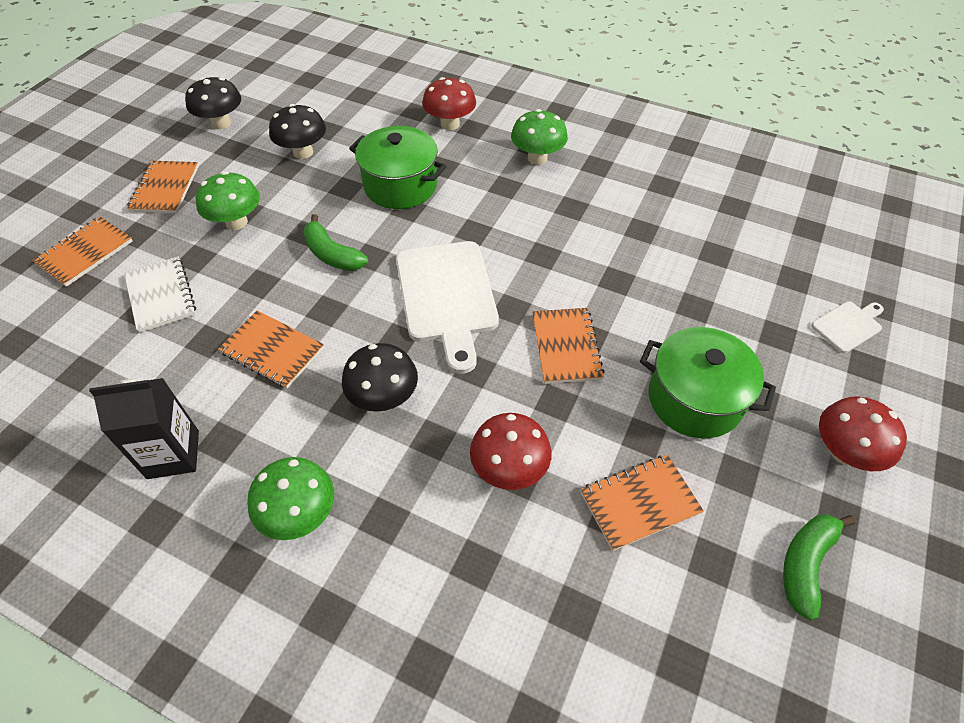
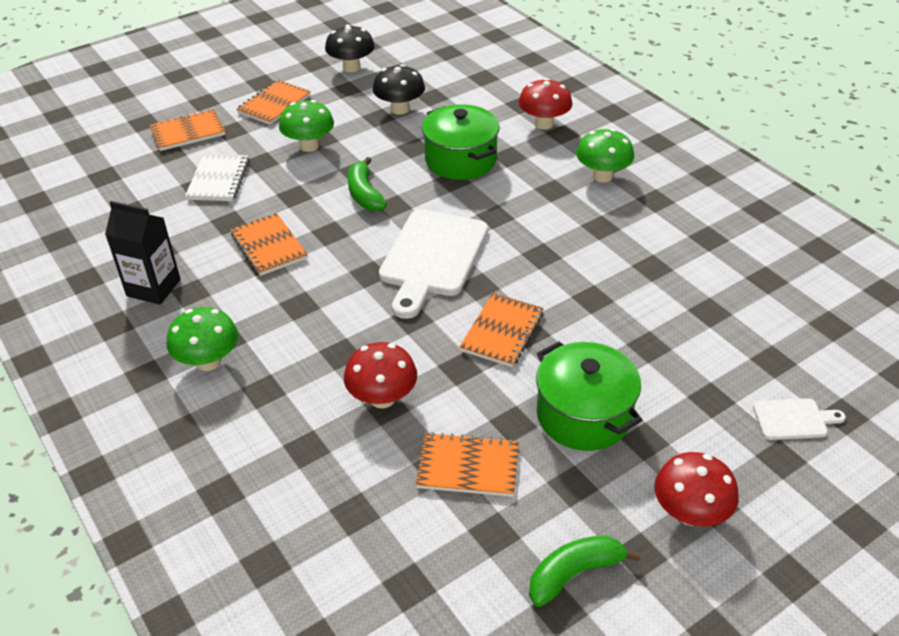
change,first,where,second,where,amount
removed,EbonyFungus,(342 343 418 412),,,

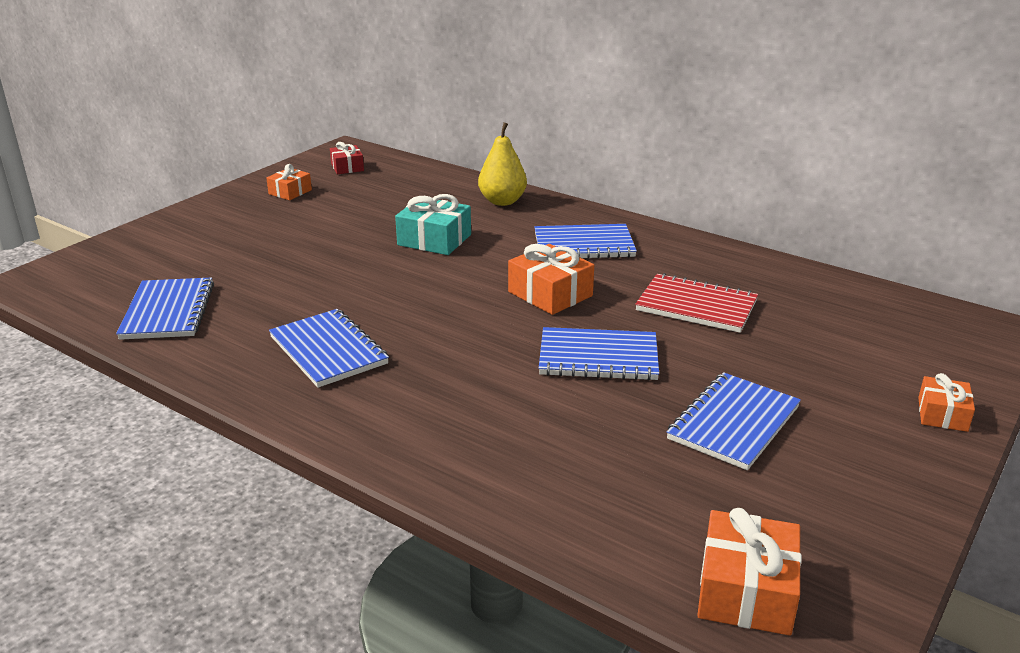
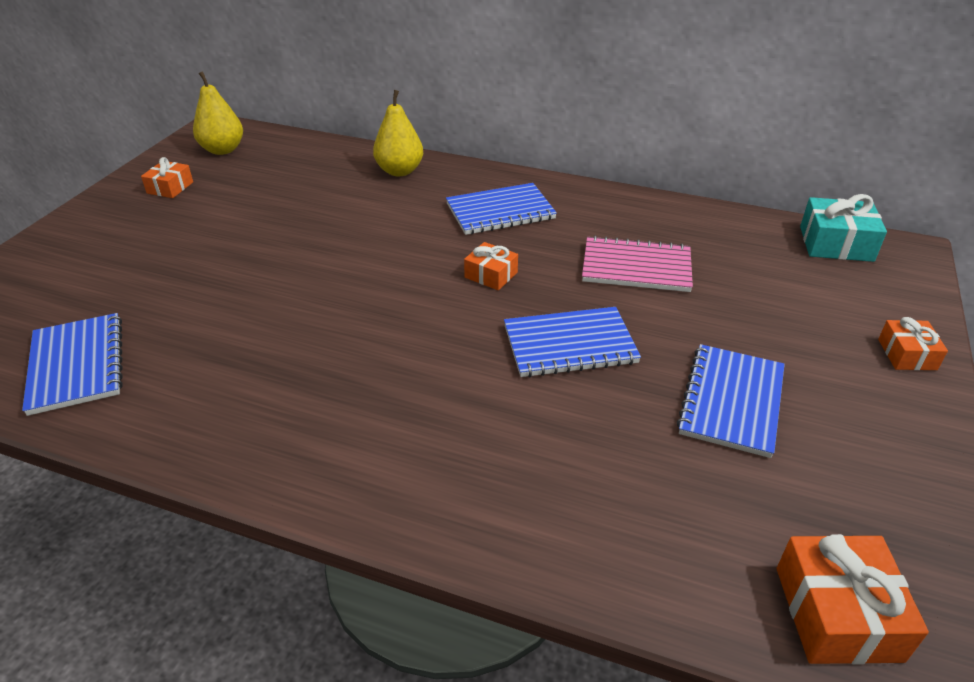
change,first,where,second,where,amount
removed,CobaltExerciseBook,(269 309 389 388),,,
replaced,RedPresent,(330 142 364 174),BrightYellowToyPear,(193 71 243 155),
moved,TurquoisePresent,(395 194 471 255),,(800 194 887 262),
resized,BrightOrangePresent,(508 244 594 315),,(464 242 518 290),x0.62
recoloured,RedExerciseBook,(635 273 758 333),RosyExerciseBook,(582 235 693 292),

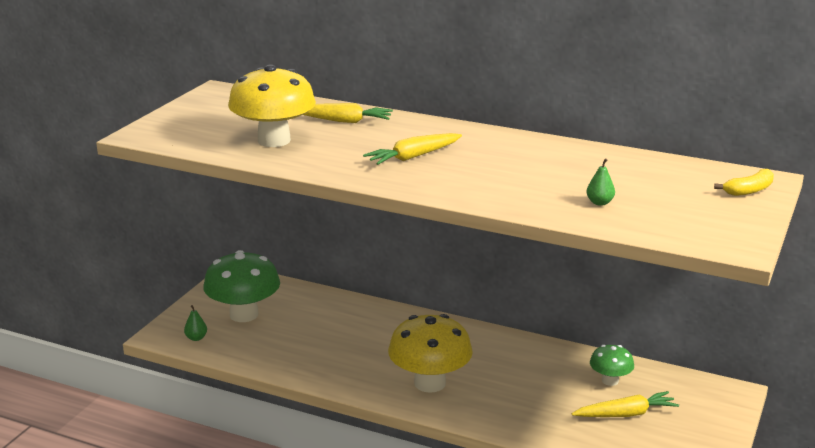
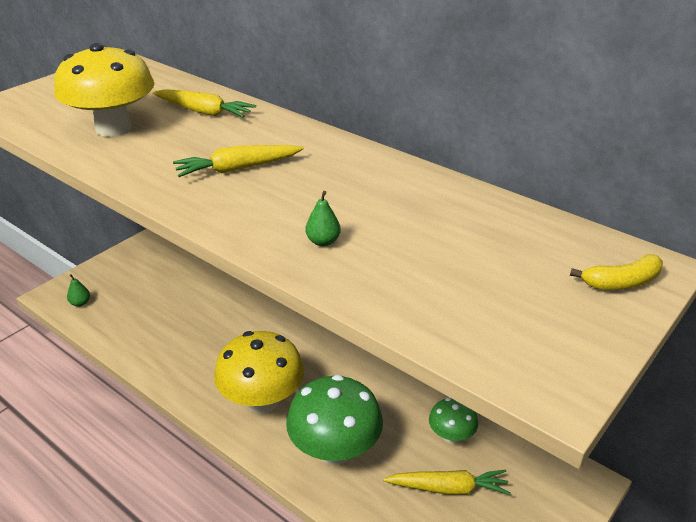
change,first,where,second,where,amount
moved,EmeraldFungus,(203 250 280 322),,(286 375 383 465),
moved,EmeraldToyPear,(586 158 615 206),,(305 191 341 246),

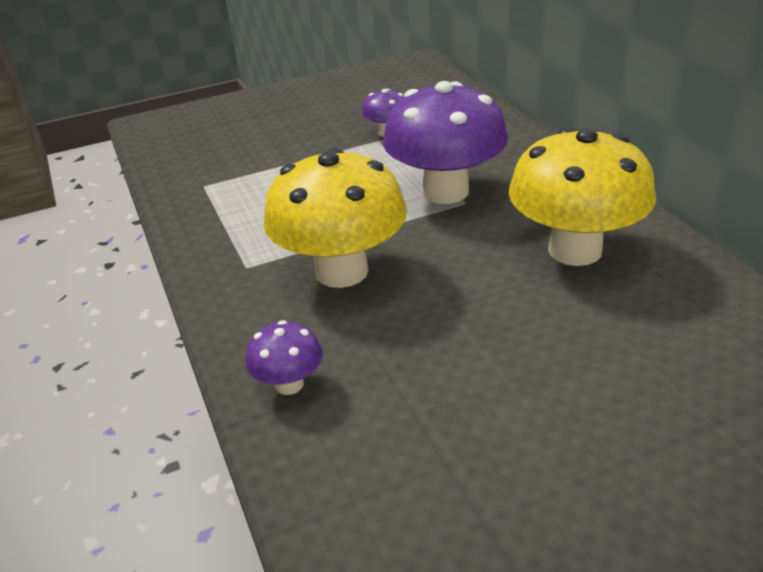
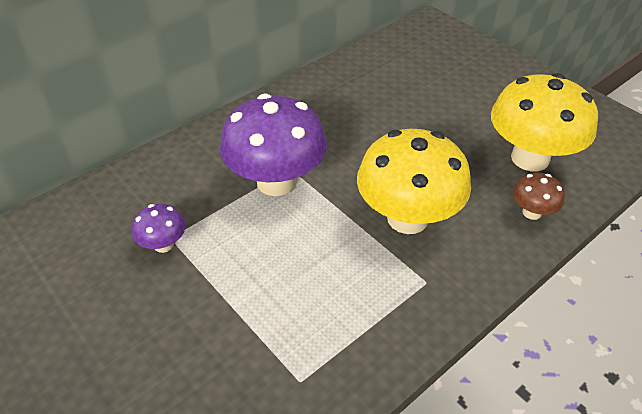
change,first,where,second,where,amount
recoloured,RoyalPurpleFungus,(246 320 323 395),BrownFungus,(513 173 565 220),
moved,BrightYellowFungus,(508 127 656 266),,(491 73 598 171),

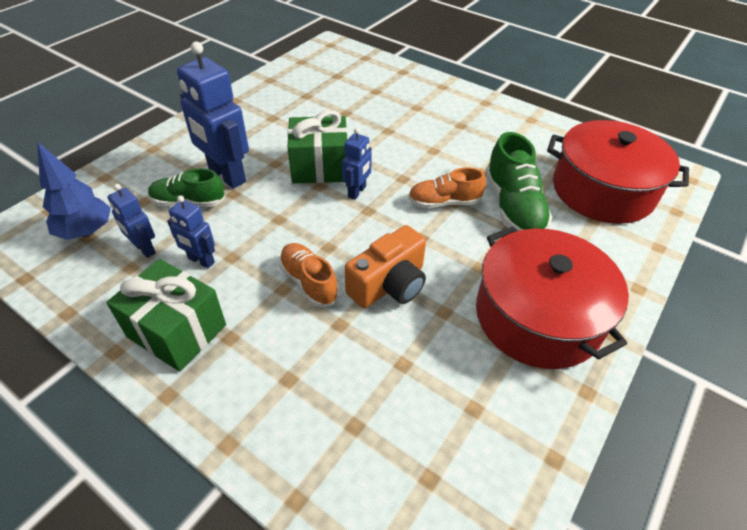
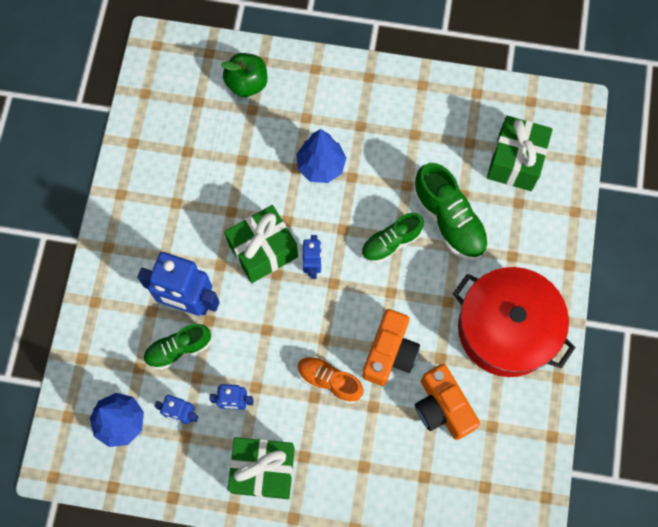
change,first,where,second,where,amount
recoloured,BrightOrangeSneaker,(408 168 486 208),EmeraldSneaker,(361 213 424 263),
replaced,RedPot,(547 120 689 224),EmeraldPresent,(487 116 553 191),
added,,,EmeraldToyApple,(221 53 267 97),
added,,,CobaltFirTree,(296 129 346 183),
added,,,BrightOrangeCompactCamera,(415 364 480 440),

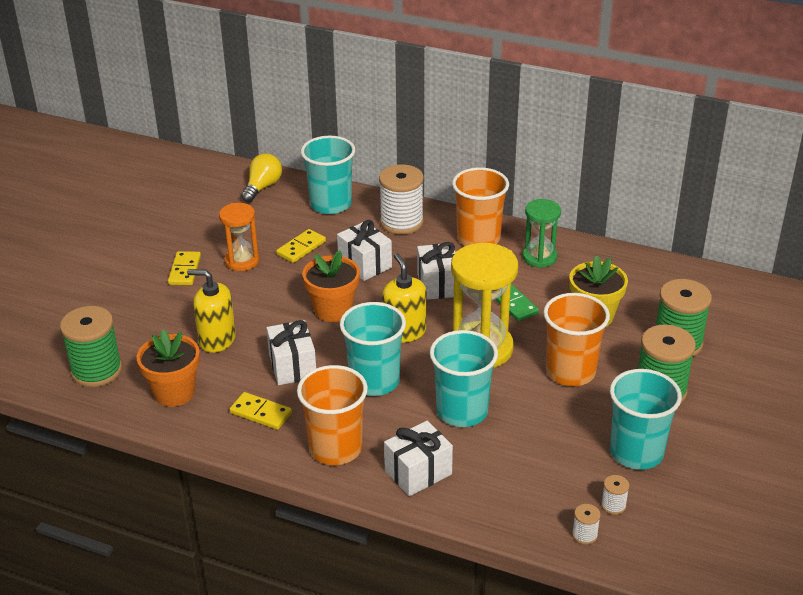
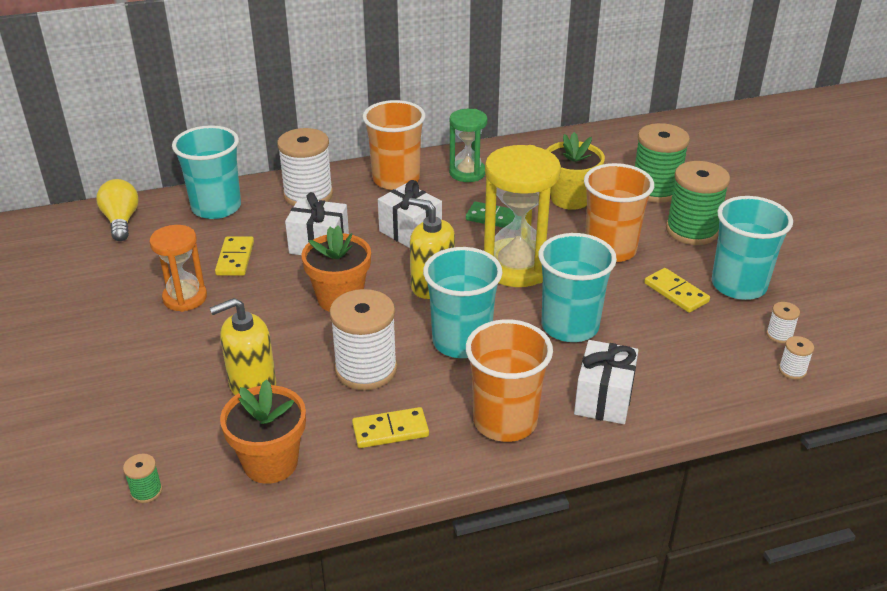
change,first,where,second,where,amount
resized,EmeraldBobbin,(60 306 122 387),,(123 454 162 503),x0.44
moved,BrightYellowDomino,(168 251 201 285),,(645 268 710 313),
replaced,WhitePresent,(266 320 316 385),WhiteBobbin,(330 289 397 390),

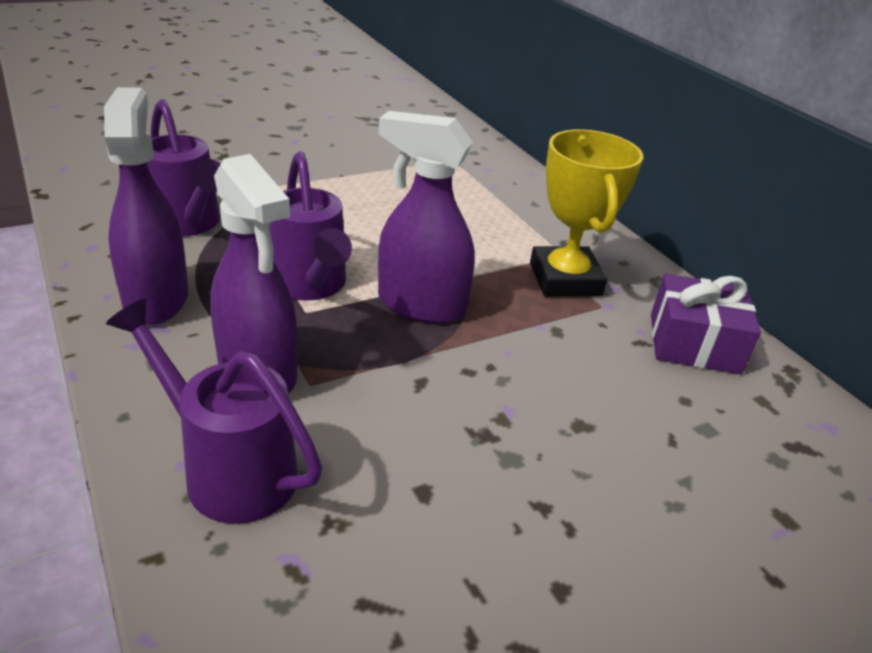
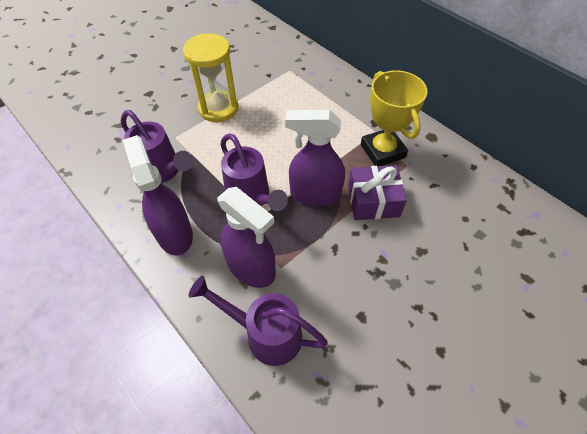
change,first,where,second,where,amount
moved,RoyalPurplePresent,(651 273 761 374),,(348 165 407 220),
added,,,BrightYellowSandglass,(183 33 239 122),

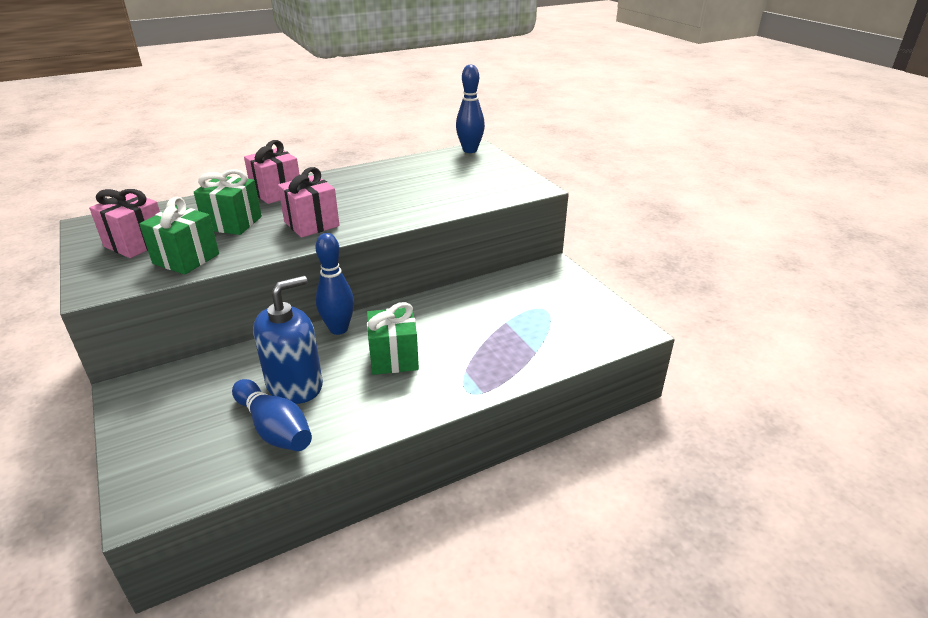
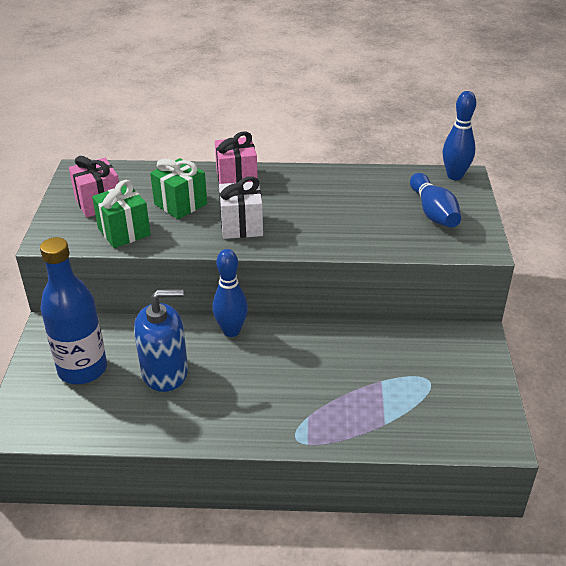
change,first,where,second,where,amount
moved,CobaltBowlingPin,(232 379 312 451),,(410 173 461 228),
recoloured,RosyPresent,(278 167 340 238),WhitePresent,(219 176 263 239),
removed,EmeraldPresent,(367 302 419 375),,,
added,,,CobaltFlask,(40 237 107 384),

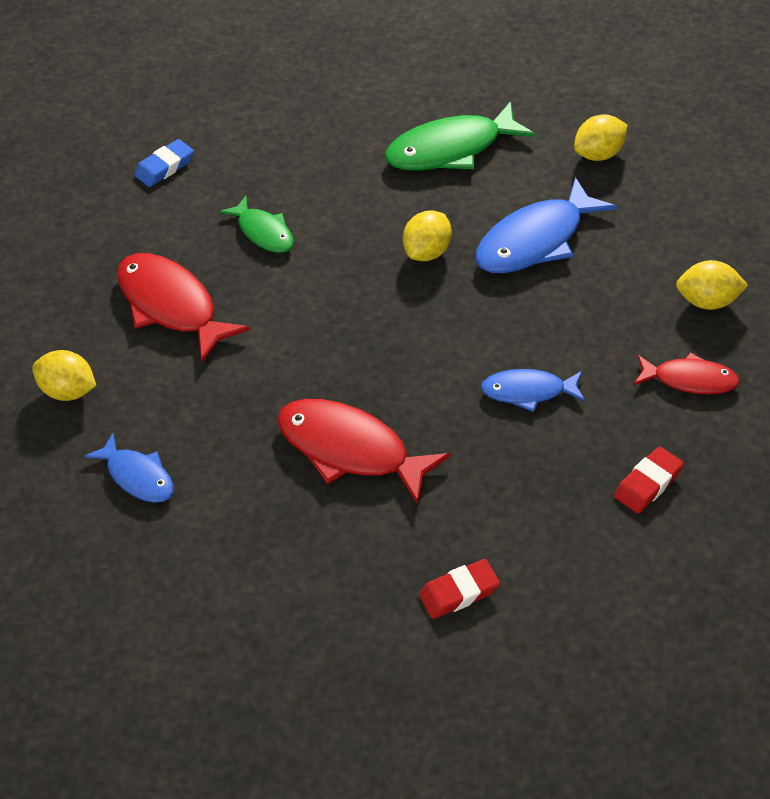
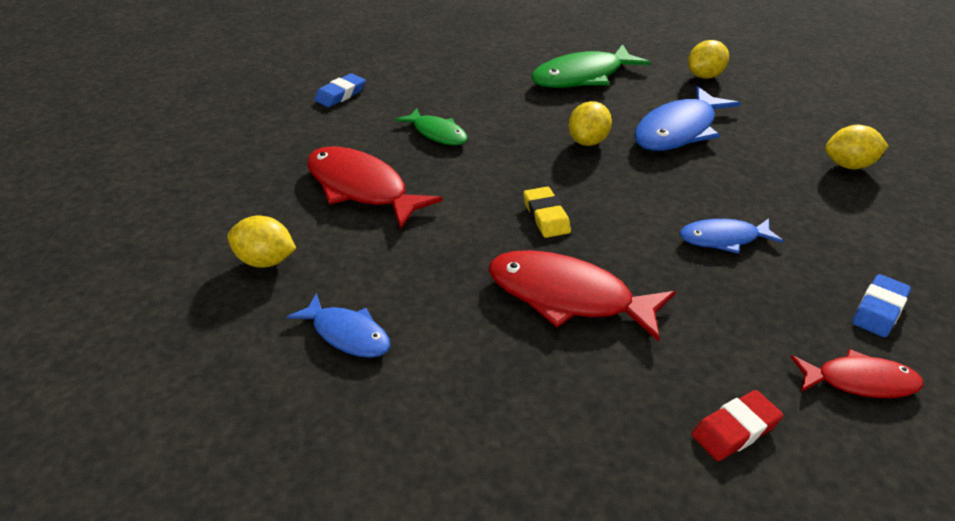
change,first,where,second,where,amount
recoloured,RedEraser,(614 447 684 513),CobaltEraser,(852 274 911 337),
moved,RedFishFigure,(634 353 740 395),,(791 349 923 398),
added,,,BrightYellowEraser,(523 187 571 238),

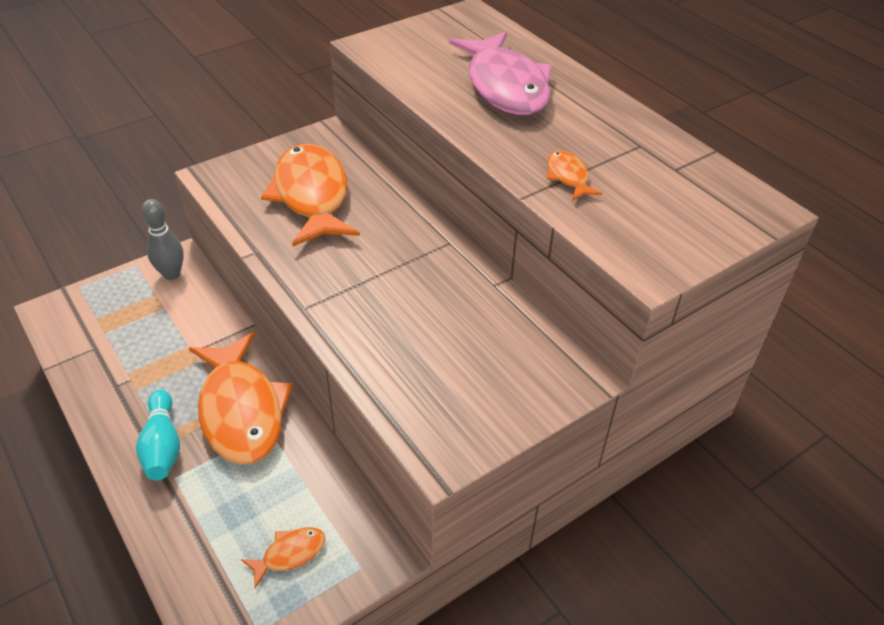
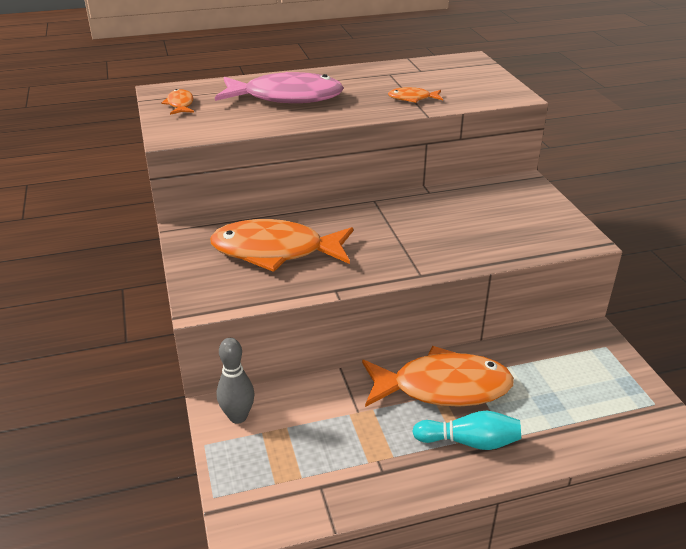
change,first,where,second,where,amount
moved,BrightOrangeFishFigure,(241 527 325 588),,(162 89 194 115),

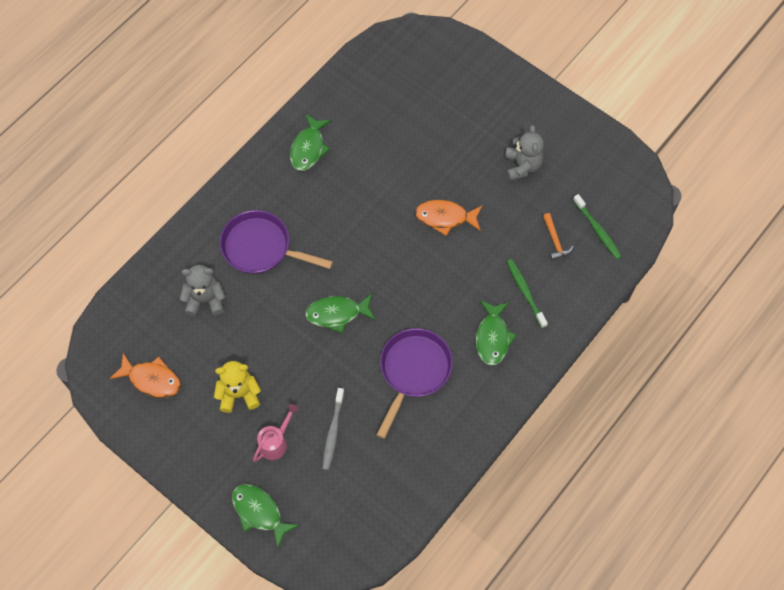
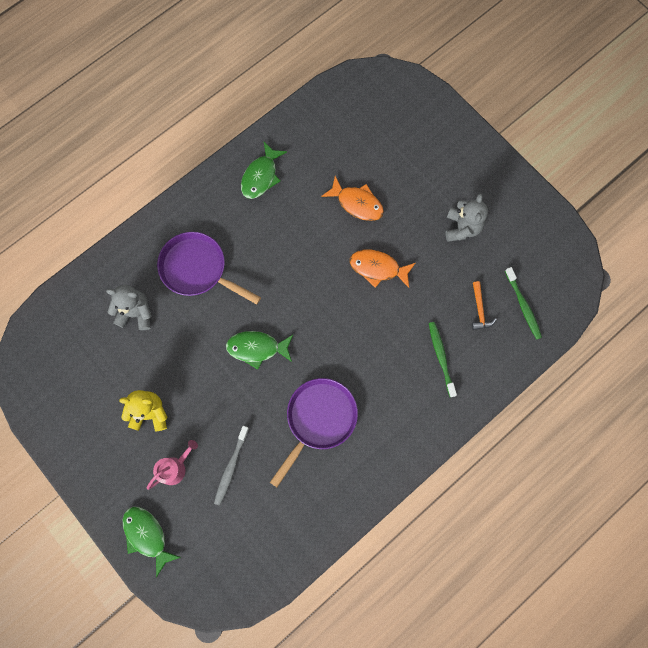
change,first,where,second,where,amount
moved,BrightOrangeFishFigure,(110 353 181 398),,(321 176 384 221),
removed,EmeraldFishFigure,(476 300 517 365),,,

